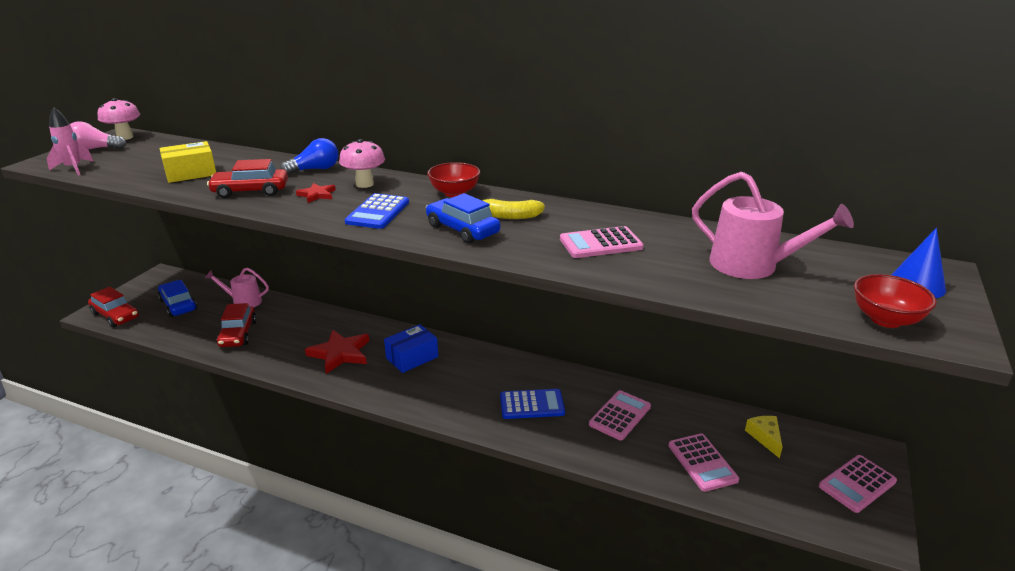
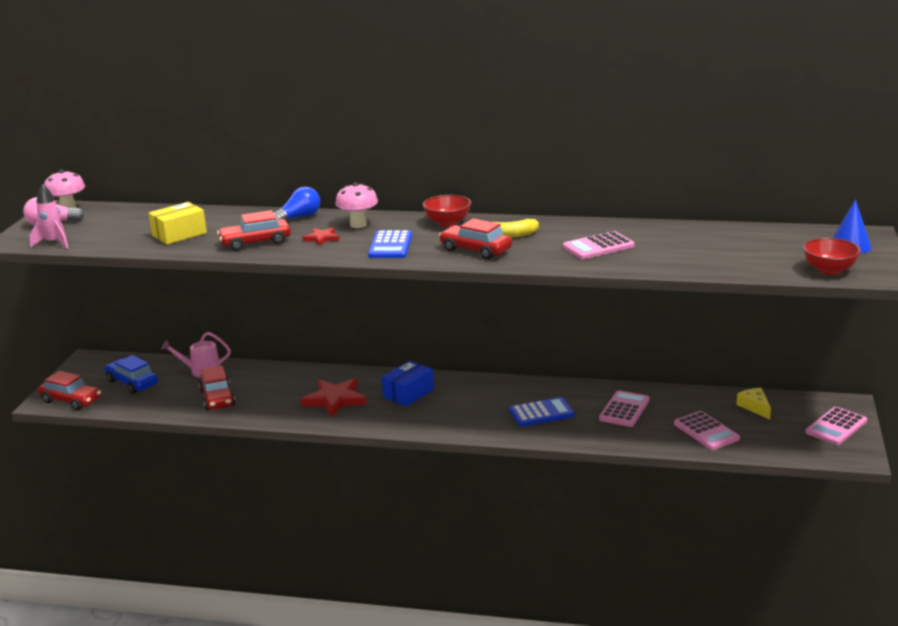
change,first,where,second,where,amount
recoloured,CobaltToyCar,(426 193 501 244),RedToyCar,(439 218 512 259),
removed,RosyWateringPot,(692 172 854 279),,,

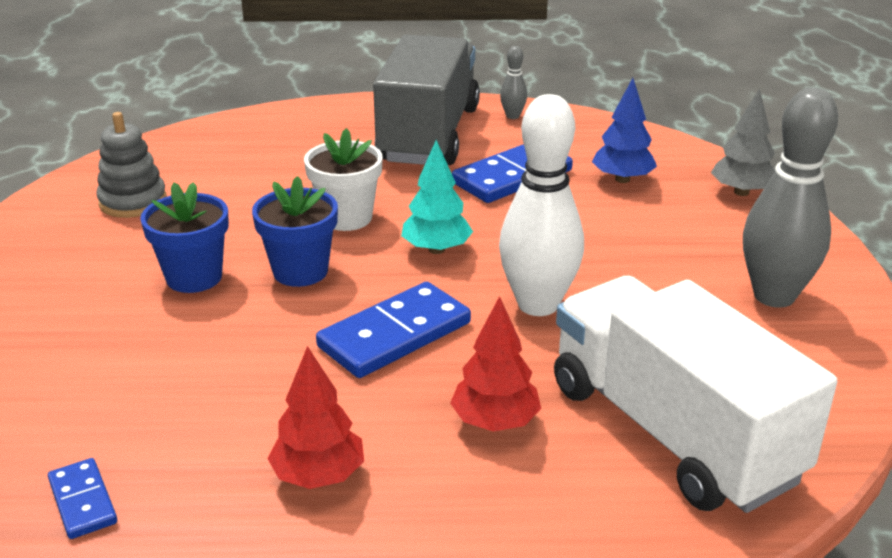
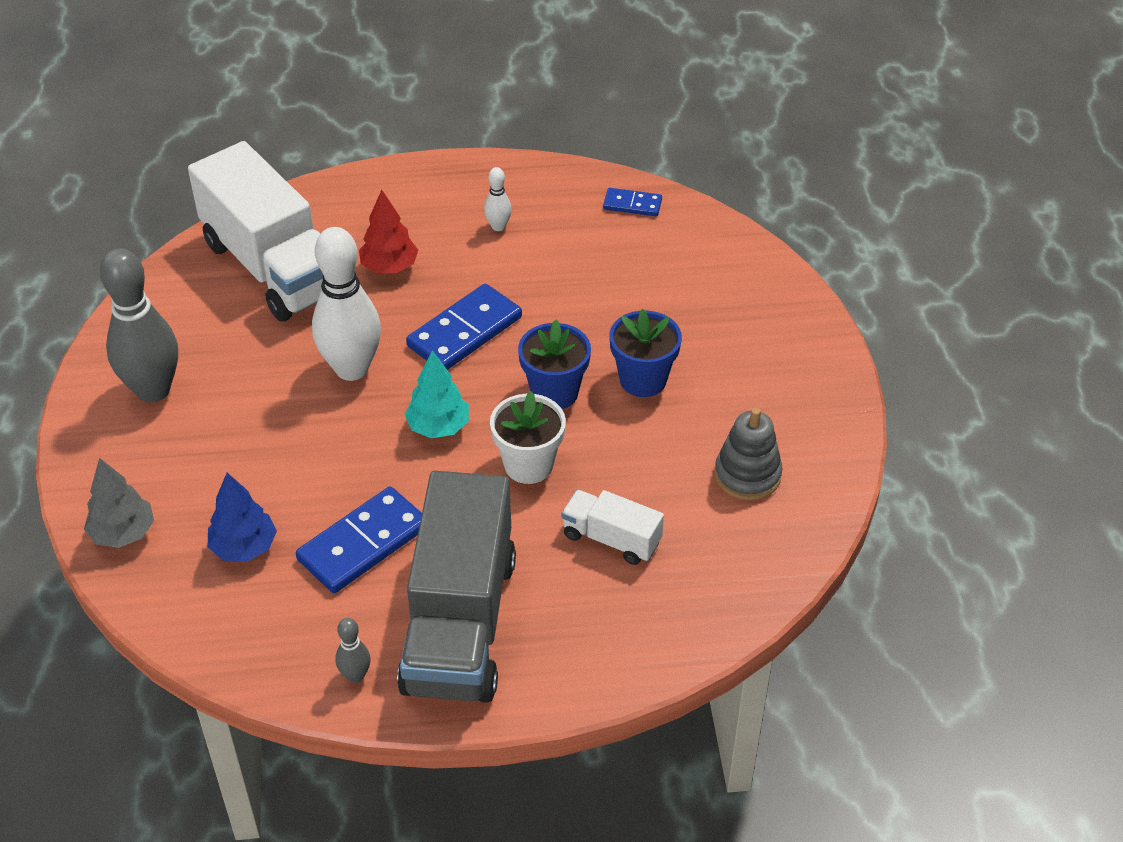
change,first,where,second,where,amount
turned,CobaltDomino,(48 458 117 539),,(603 188 662 216),45 degrees counterclockwise
replaced,RedFirTree,(267 346 364 489),WhiteBowlingPin,(484 167 512 231),
added,,,WhiteToyTruck,(562 490 664 565),

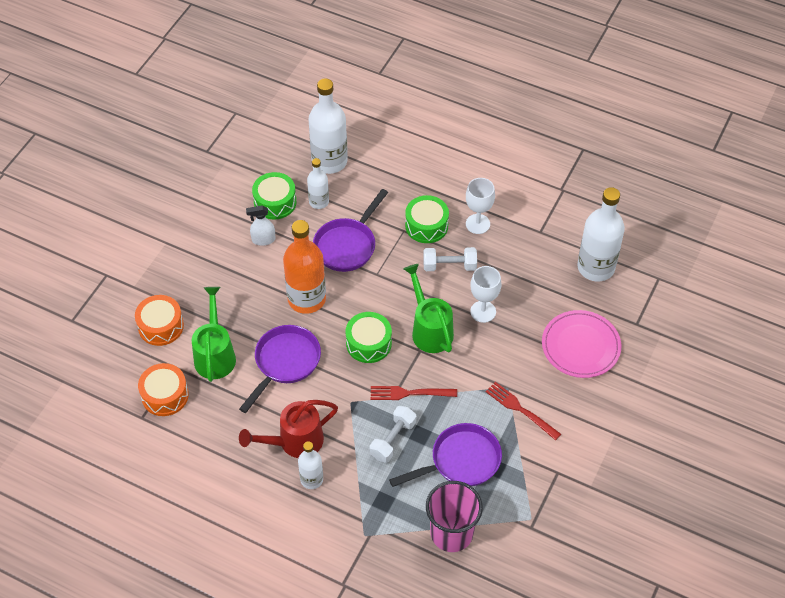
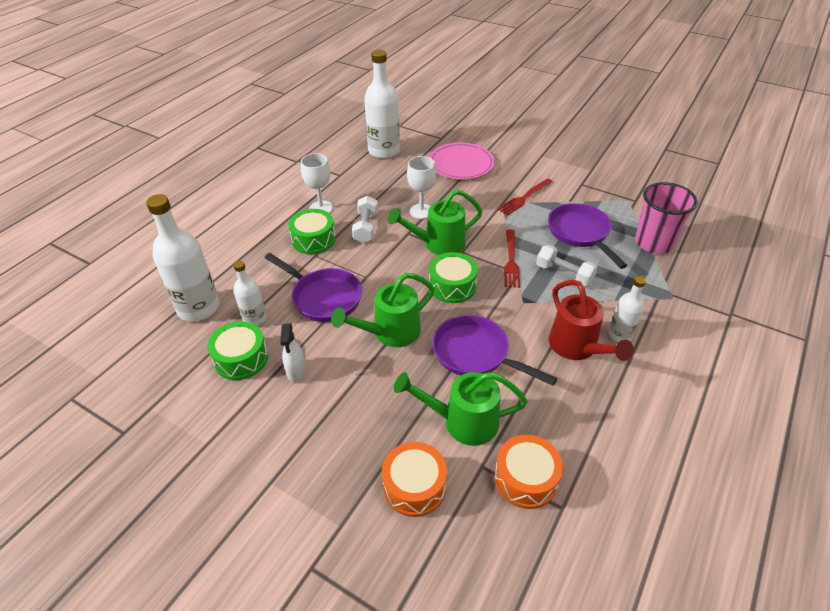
change,first,where,second,where,amount
replaced,BrightOrangeFlask,(283 220 326 314),EmeraldWateringPot,(331 273 434 347),

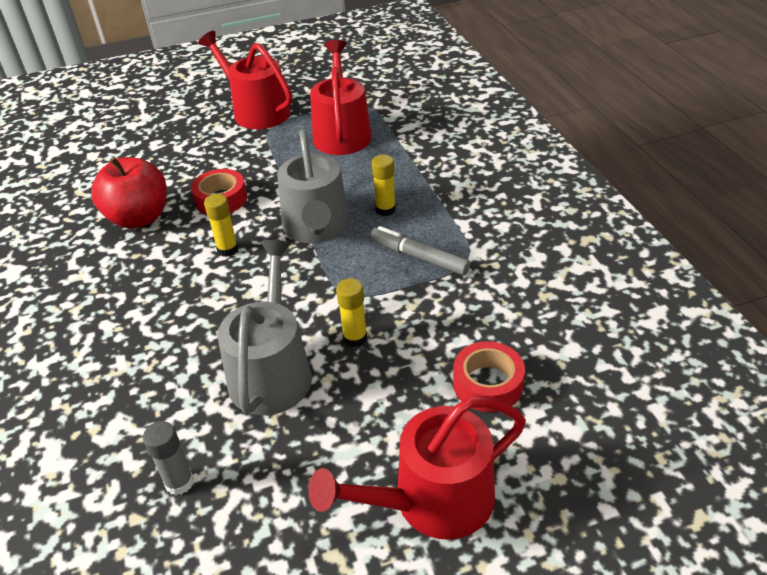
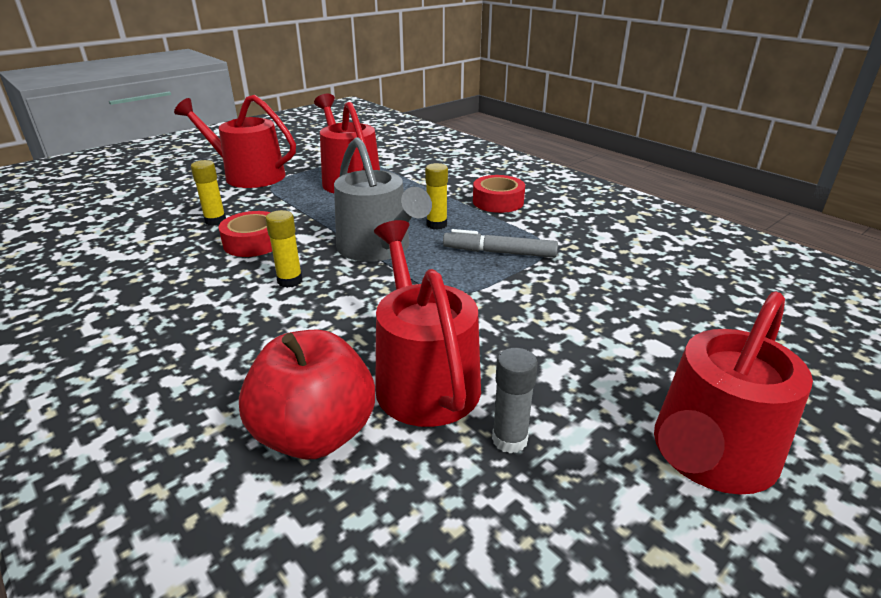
change,first,where,second,where,amount
moved,RedToyApple,(91 157 167 229),,(239 329 375 459),
moved,AshGreyGlueStick,(143 421 194 495),,(492 348 538 454),
recoloured,AshGreyWateringPot,(217 240 312 415),RedWateringPot,(374 220 481 427),
moved,BrightYellowGlueStick,(336 278 367 347),,(191 160 226 226),
moved,RedRollOfTape,(453 341 525 412),,(473 175 525 213),

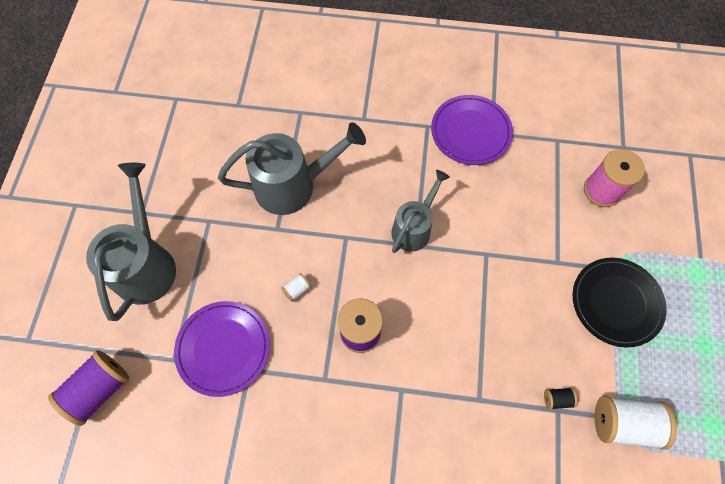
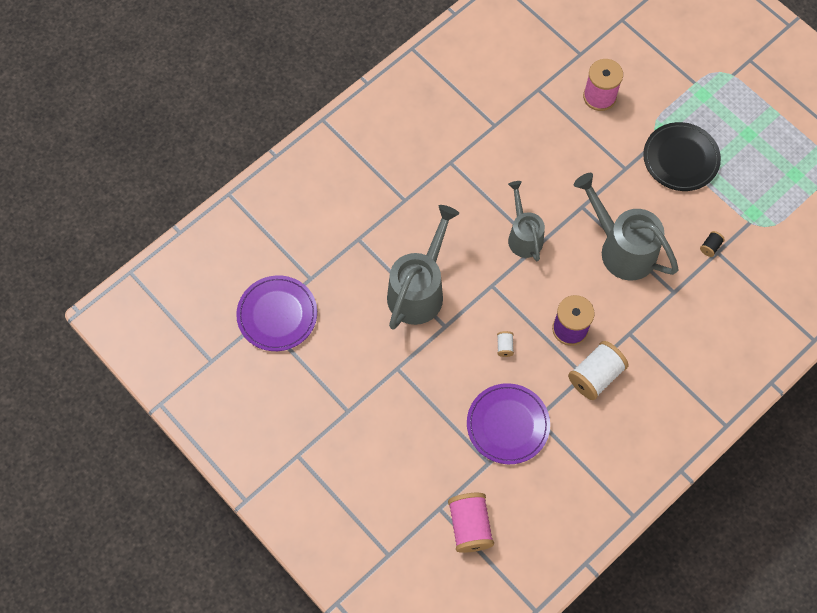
change,first,where,second,where,amount
recoloured,RoyalPurpleBobbin,(48 350 129 426),RosyBobbin,(448 493 494 553),
moved,AshGreyWateringPot,(86 163 176 321),,(574 173 679 280),
moved,RoyalPurpleDinnerPlate,(431 95 513 165),,(236 275 317 351),
moved,WhiteBobbin,(594 396 677 450),,(568 341 628 400),

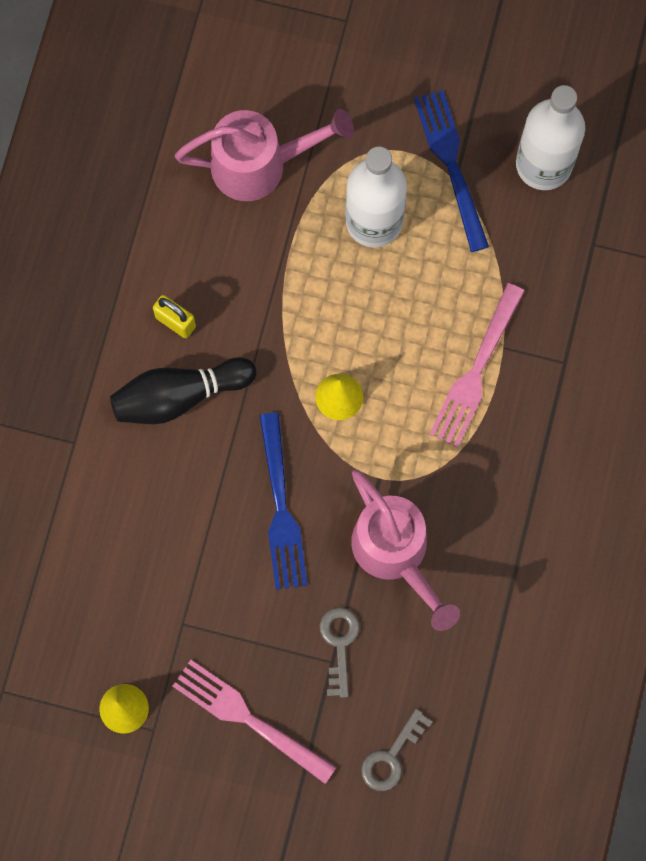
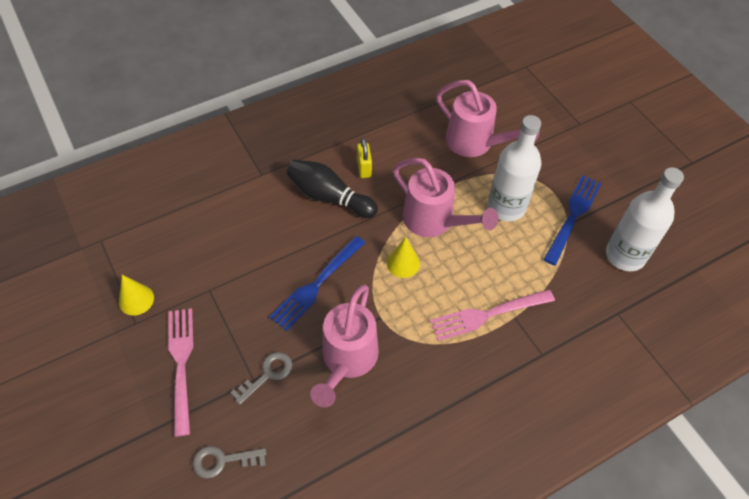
change,first,where,second,where,amount
added,,,RosyWateringPot,(393 158 498 237),

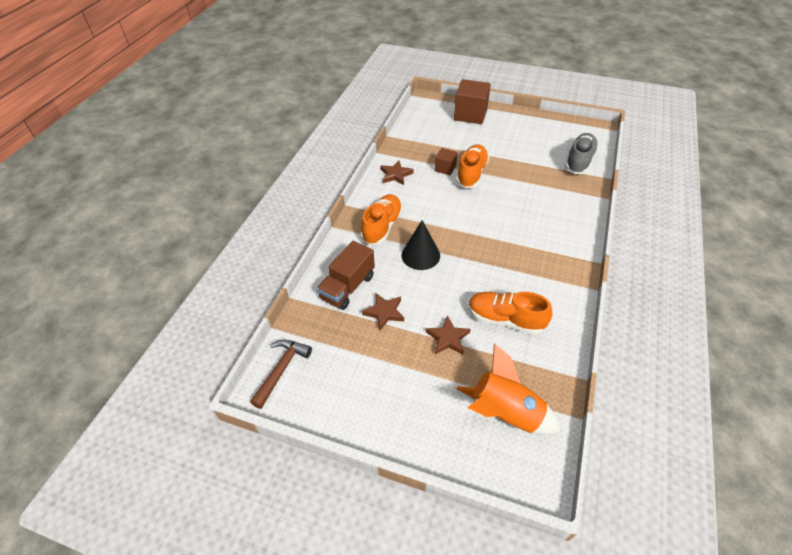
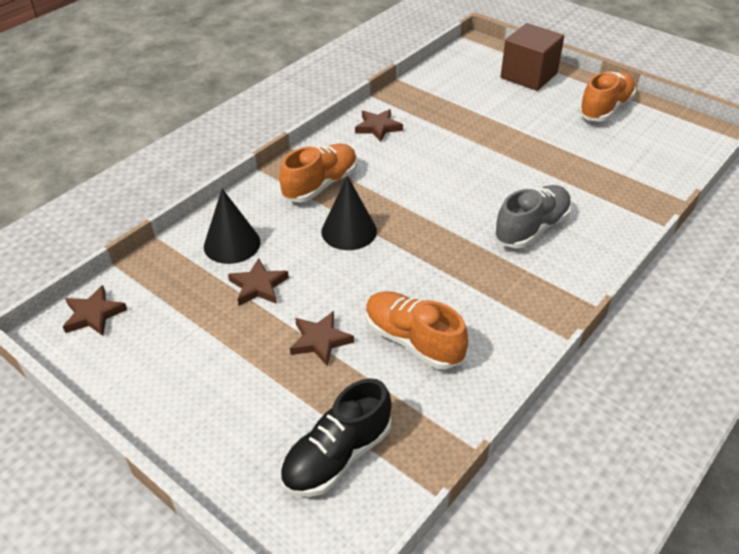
change,first,where,second,where,amount
replaced,BrownHammer,(250 340 312 409),BrownStarShape,(63 285 127 336),
replaced,BrownToyTruck,(317 241 375 310),EbonyConeShape,(204 189 261 264),
removed,BrownCube,(435 148 457 175),,,
moved,BrightOrangeSneaker,(456 144 489 189),,(578 72 636 122),
replaced,BrightOrangeRocket,(456 344 561 435),EbonySneaker,(280 378 392 497),
moved,AshGreySneaker,(565 133 599 174),,(494 185 572 248),

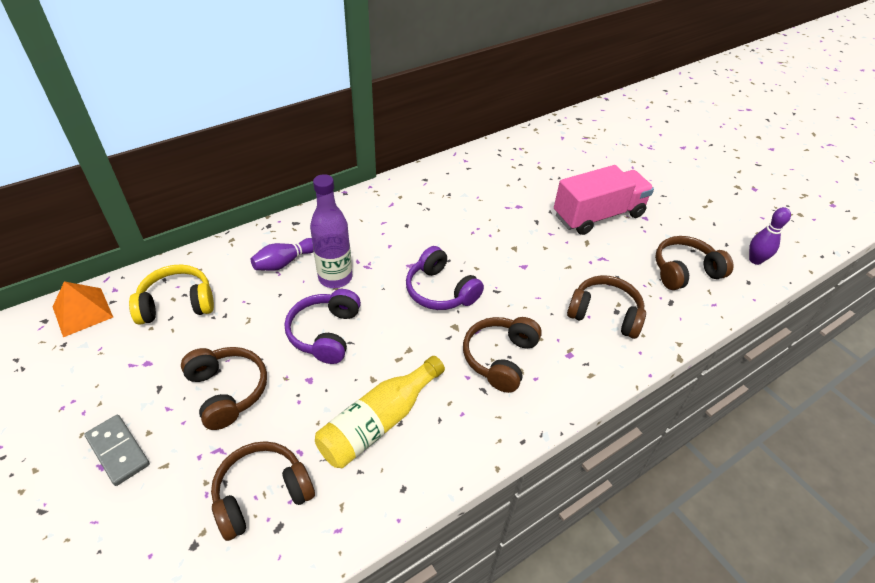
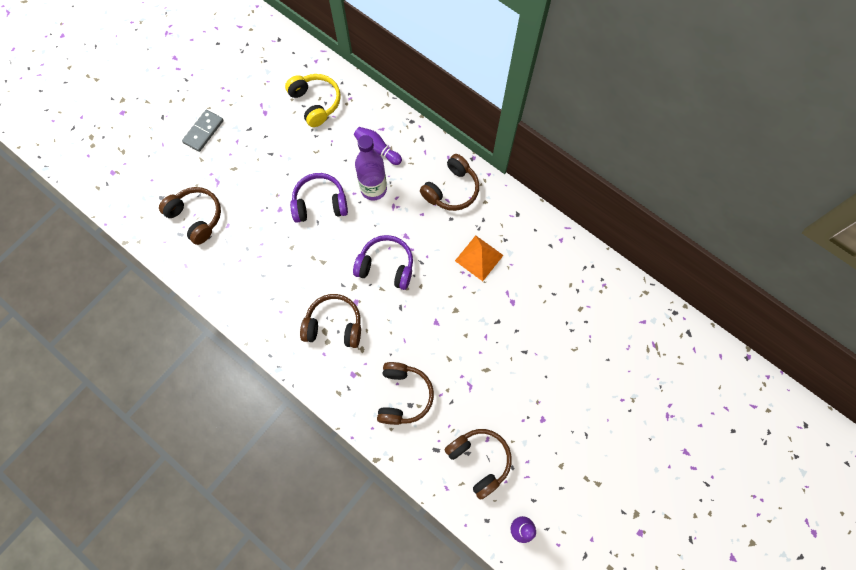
change,first,where,second,where,amount
moved,BrightOrangePyramidShape,(52 281 113 337),,(455 236 504 281),
moved,BrownHeadset,(181 347 267 430),,(420 154 479 211),
removed,BrightYellowFlask,(315 356 445 468),,,
turned,RoyalPurpleHeadset,(406 246 484 310),,(353 235 413 290),75 degrees clockwise
removed,RosyToyTruck,(554 165 654 235),,,

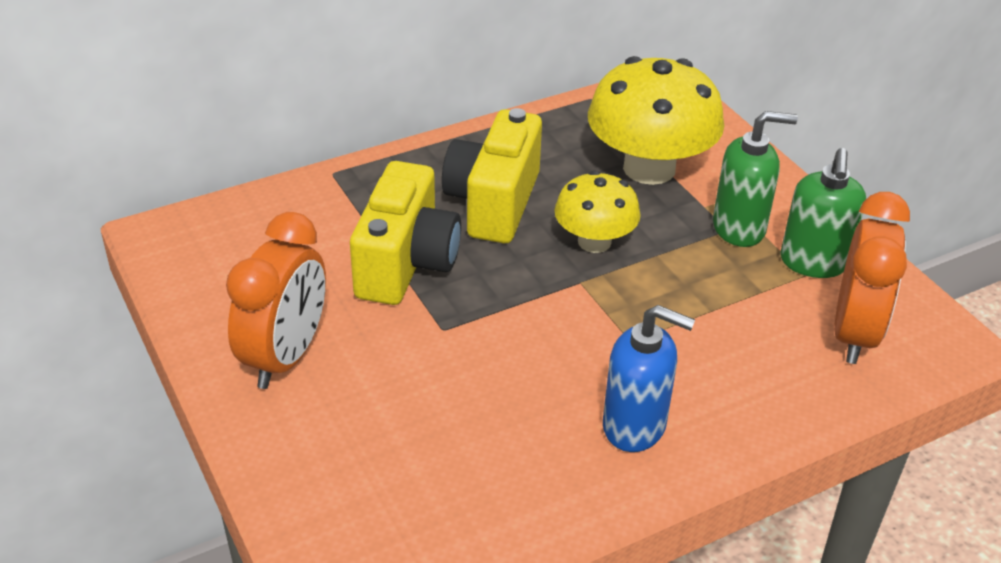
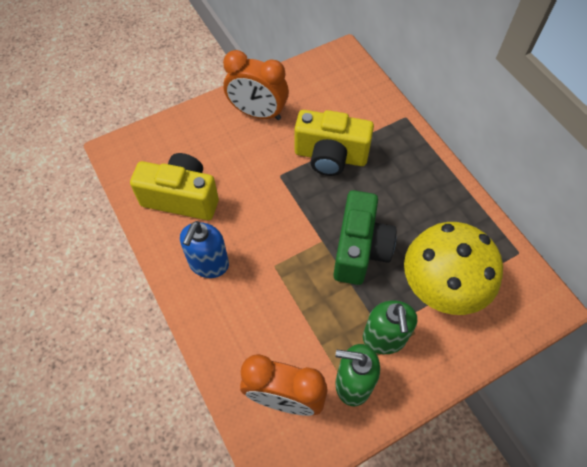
change,first,where,second,where,amount
moved,BrightYellowCompactCamera,(442 108 542 243),,(130 153 219 220),
replaced,BrightYellowFungus,(554 171 641 253),EmeraldCompactCamera,(333 190 397 285),

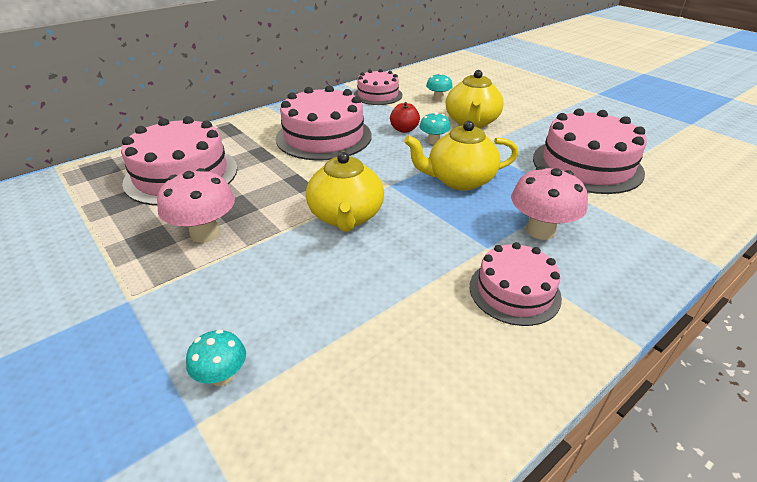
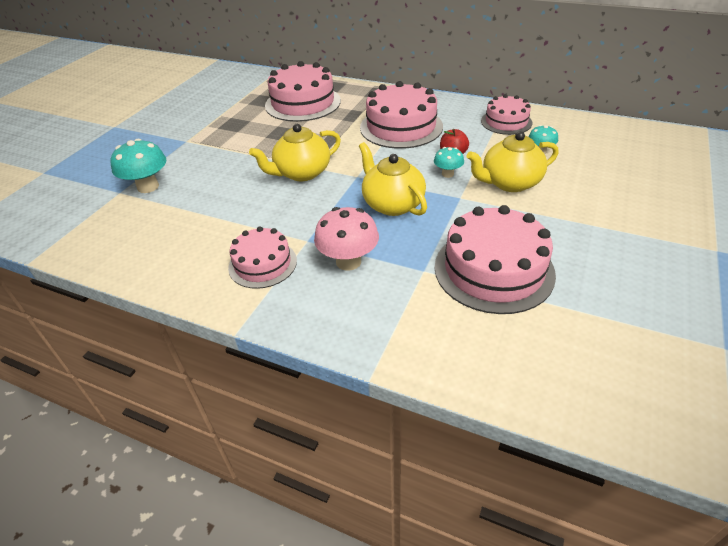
change,first,where,second,where,amount
removed,RosyFungus,(157 168 235 243),,,
resized,TurquoiseFungus,(186 329 246 386),,(110 139 166 193),x1.74

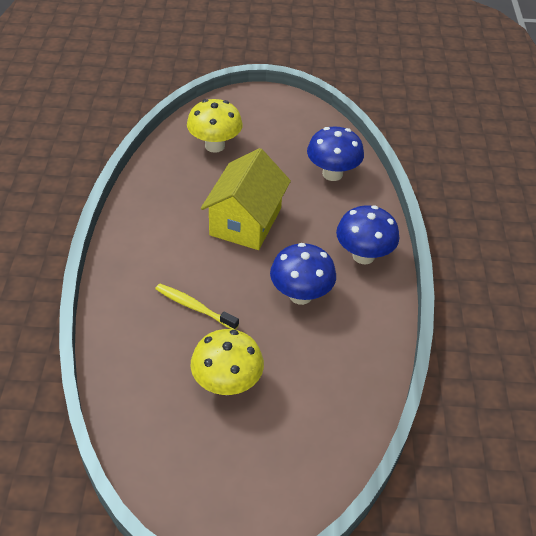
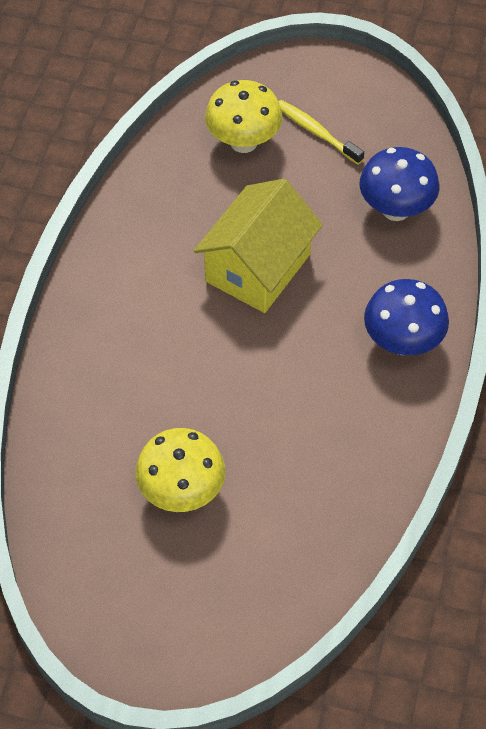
change,first,where,second,where,amount
moved,BrightYellowDentalBrush,(155 284 239 330),,(278 100 364 164),
removed,CobaltFungus,(270 243 336 305),,,

